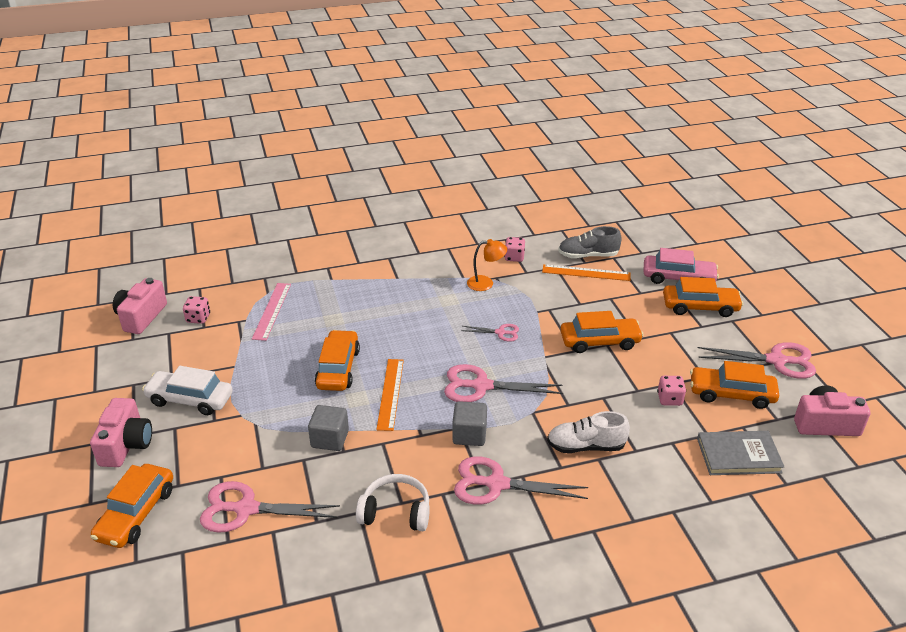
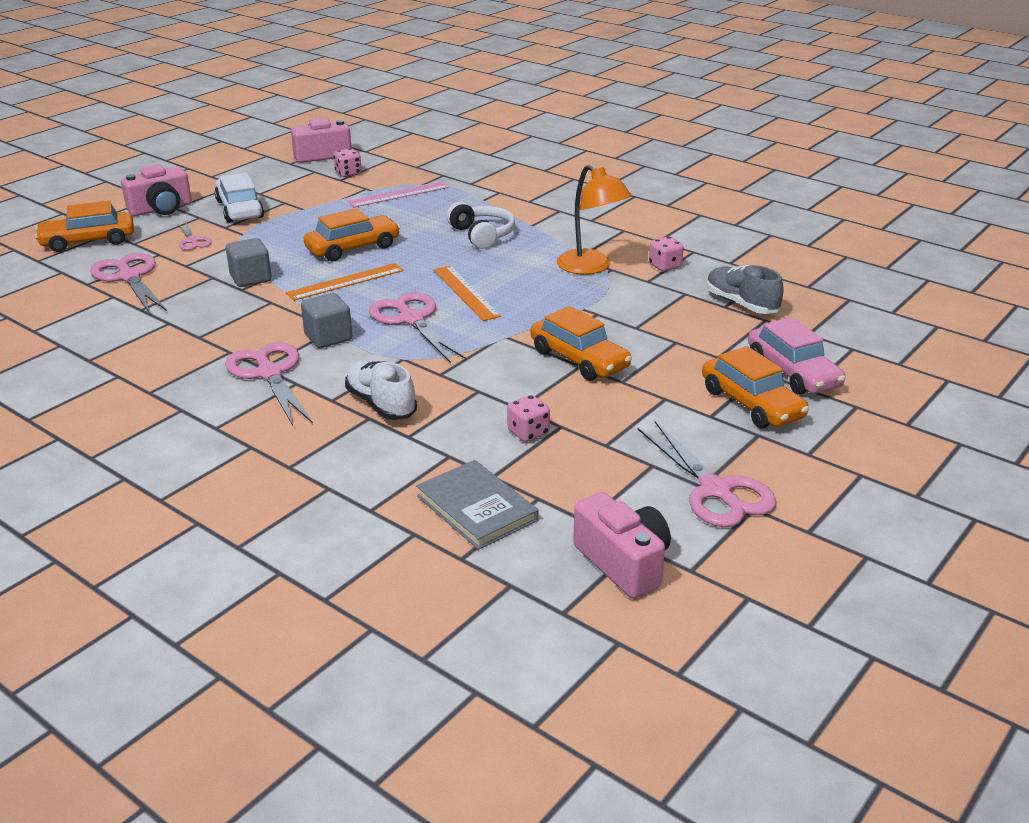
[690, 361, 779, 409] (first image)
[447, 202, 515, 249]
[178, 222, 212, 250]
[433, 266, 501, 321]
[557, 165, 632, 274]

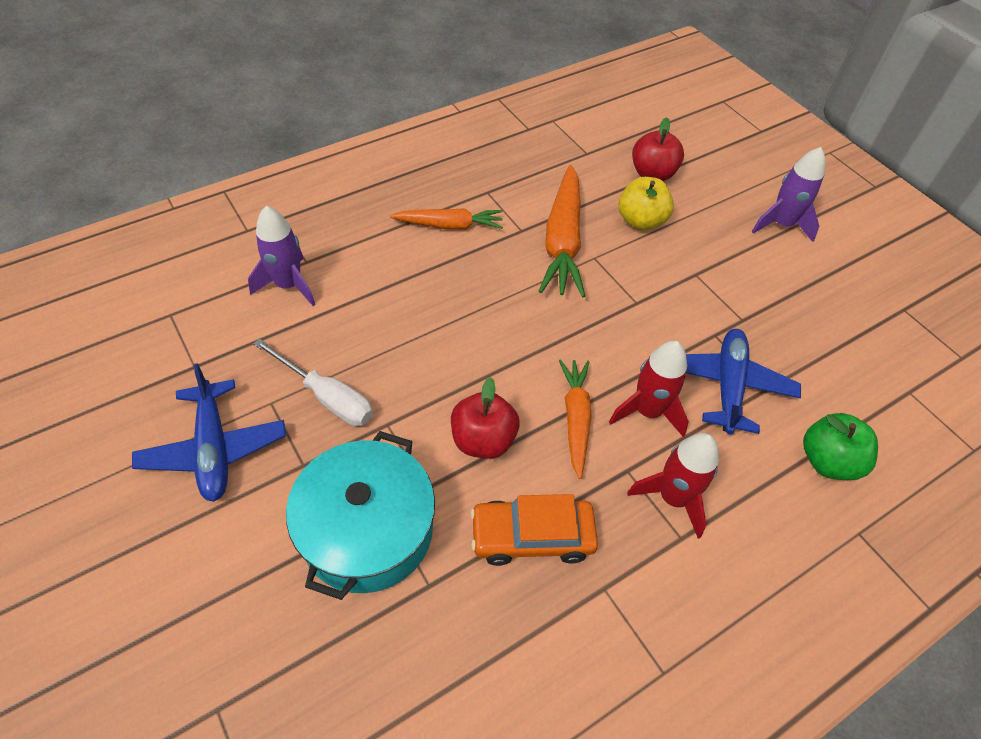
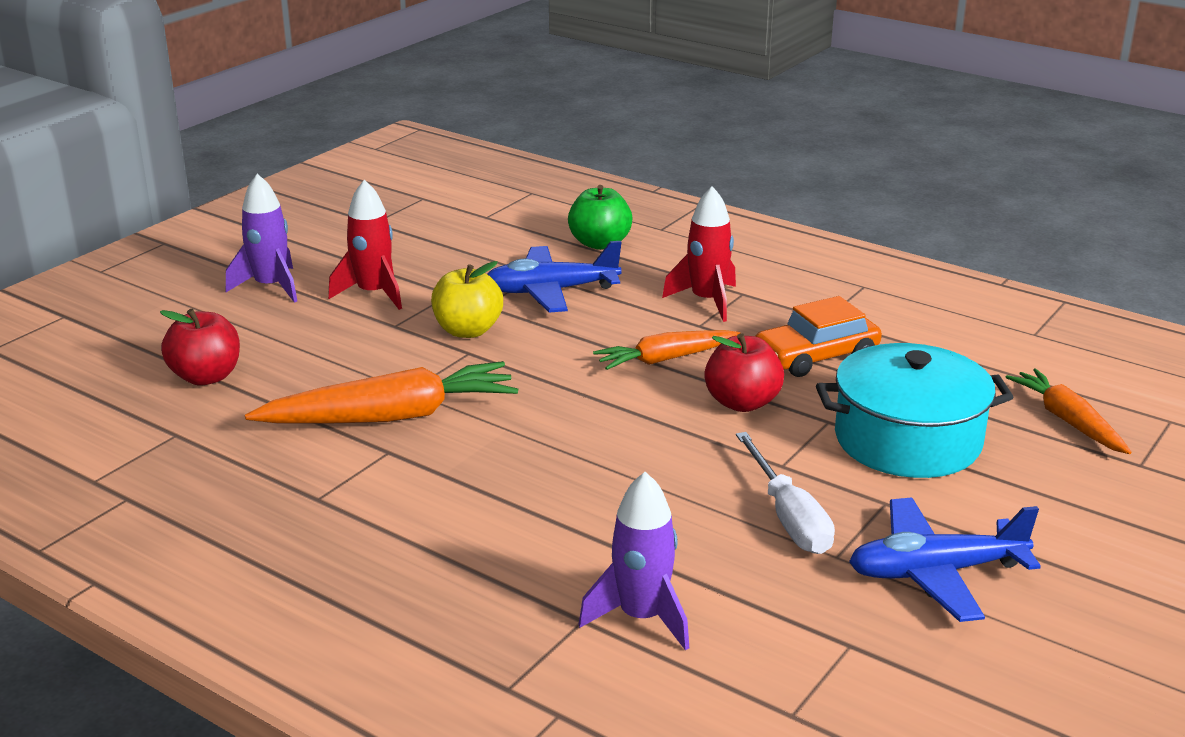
[1006, 368, 1132, 454]
[328, 180, 402, 310]
[431, 261, 503, 338]
[849, 497, 1041, 622]
[736, 432, 835, 554]
[755, 296, 882, 377]

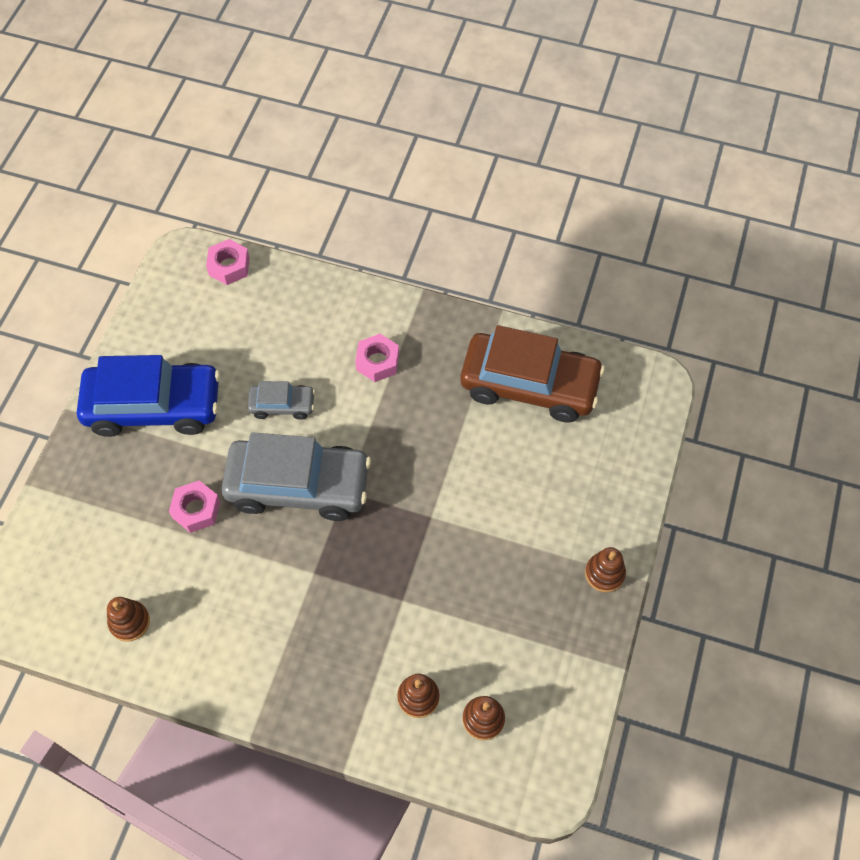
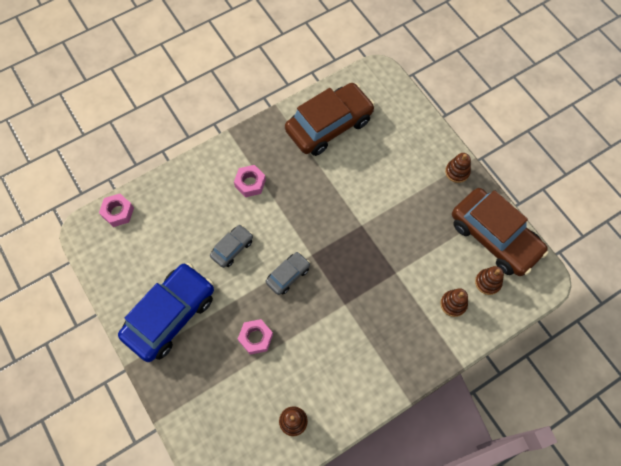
[452, 188, 548, 276]
[266, 252, 310, 295]

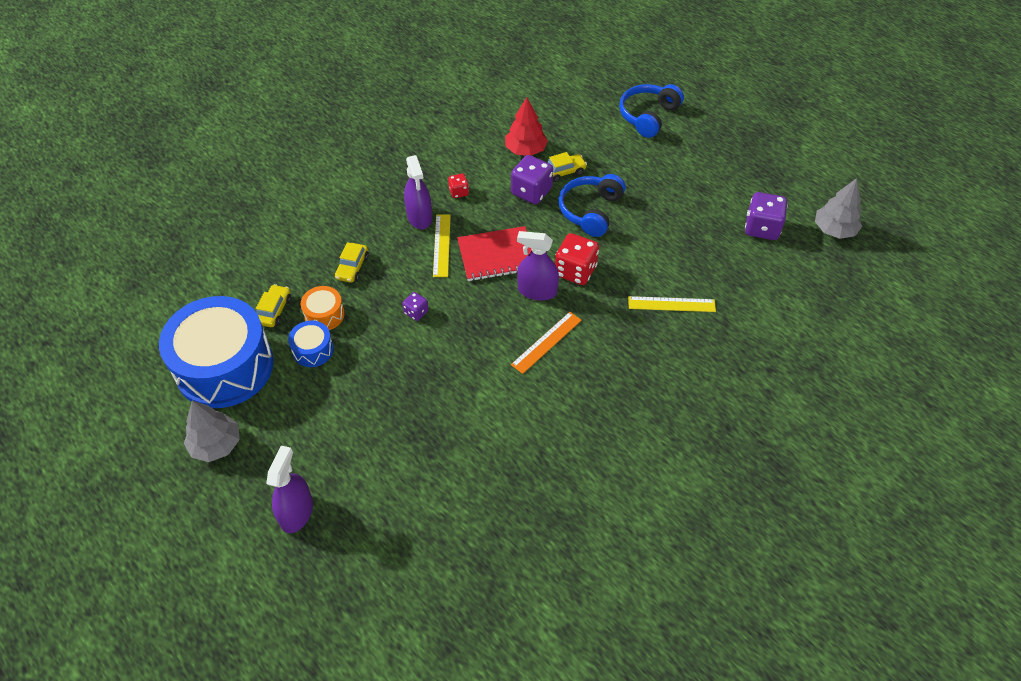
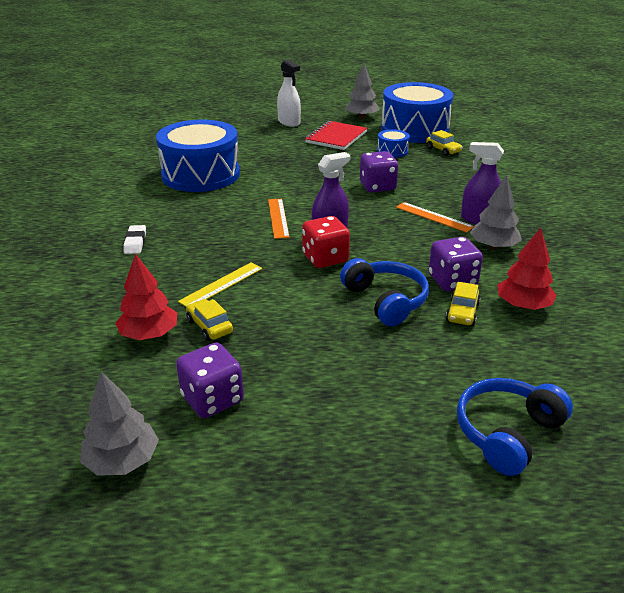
[301, 286, 345, 330] (first image)
[115, 254, 177, 340]
[123, 225, 146, 254]
[156, 120, 240, 192]
[186, 299, 233, 341]
[305, 121, 367, 150]
[470, 175, 522, 250]
[277, 60, 301, 127]
[396, 202, 474, 233]
[457, 378, 573, 476]
[360, 151, 398, 193]

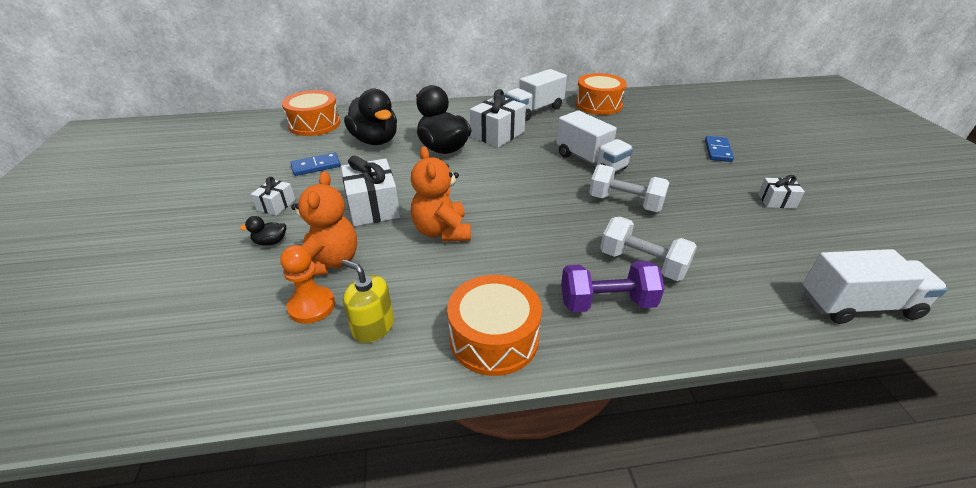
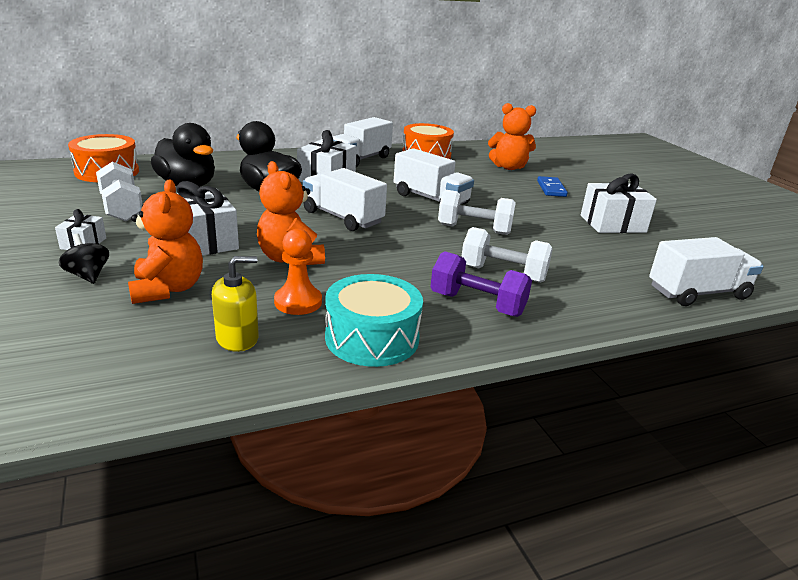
[303, 168, 387, 231]
[488, 103, 536, 170]
[274, 229, 322, 315]
[59, 234, 109, 284]
[96, 162, 142, 221]
[325, 274, 423, 367]
[212, 256, 259, 352]
[430, 251, 532, 317]
[581, 173, 657, 233]

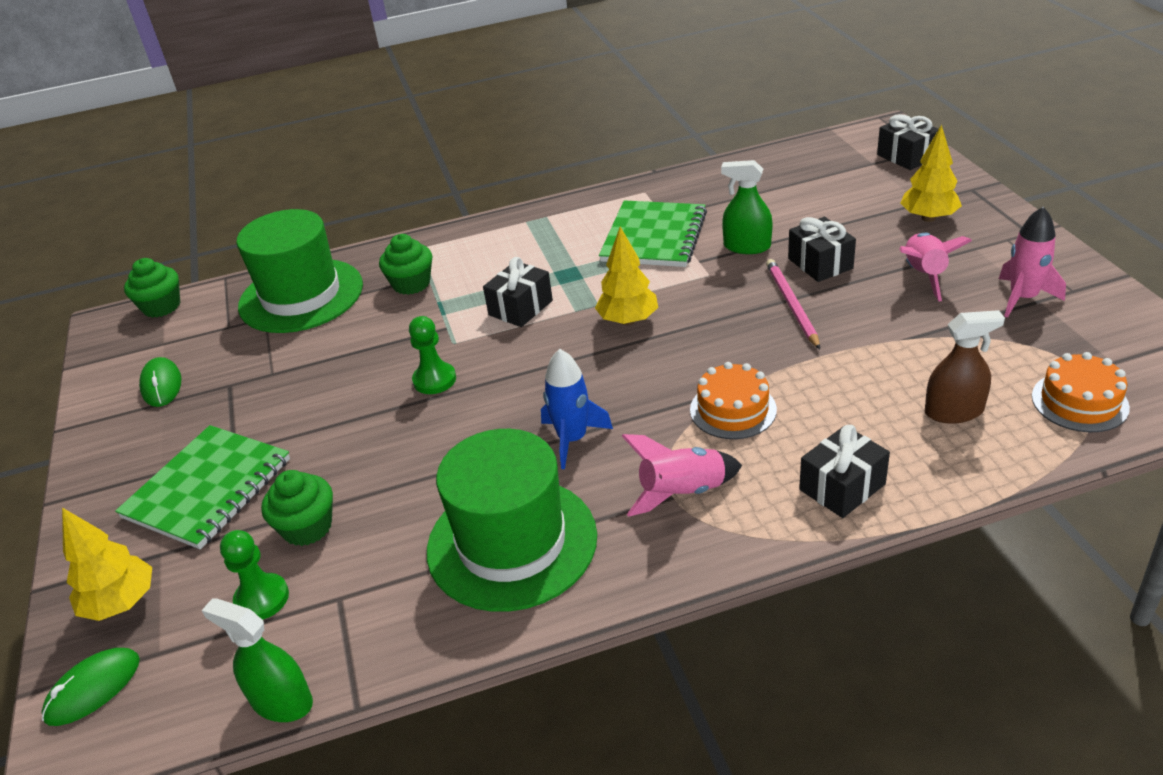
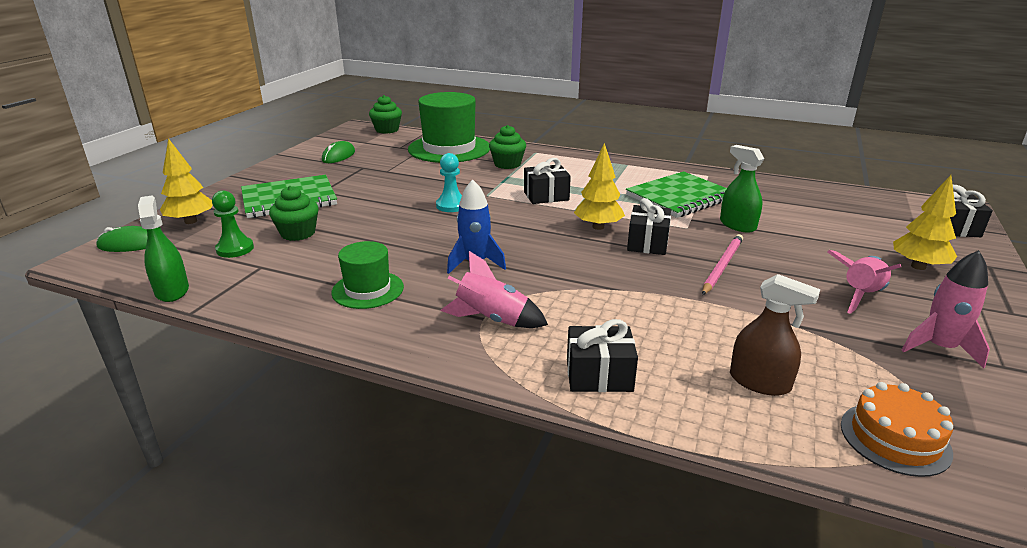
[690, 362, 777, 439] (first image)
[627, 198, 671, 255]
[436, 153, 462, 212]
[331, 241, 404, 309]

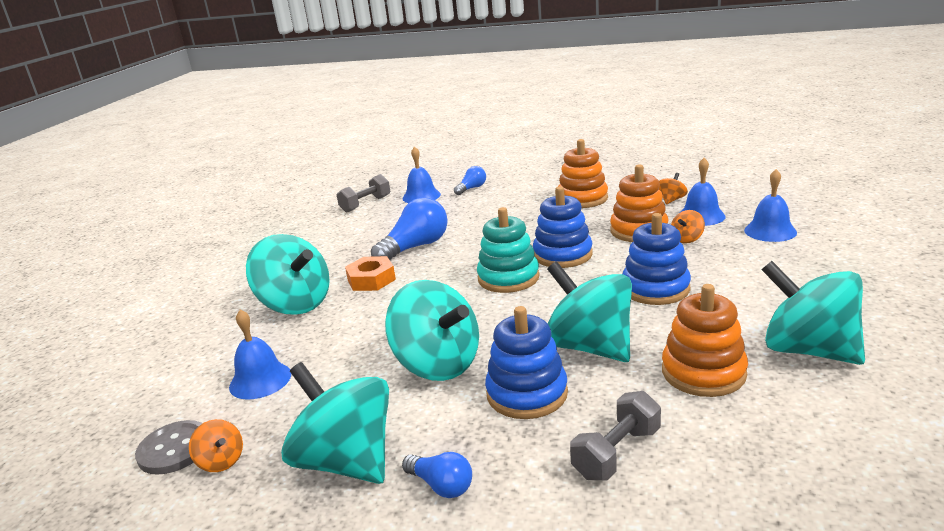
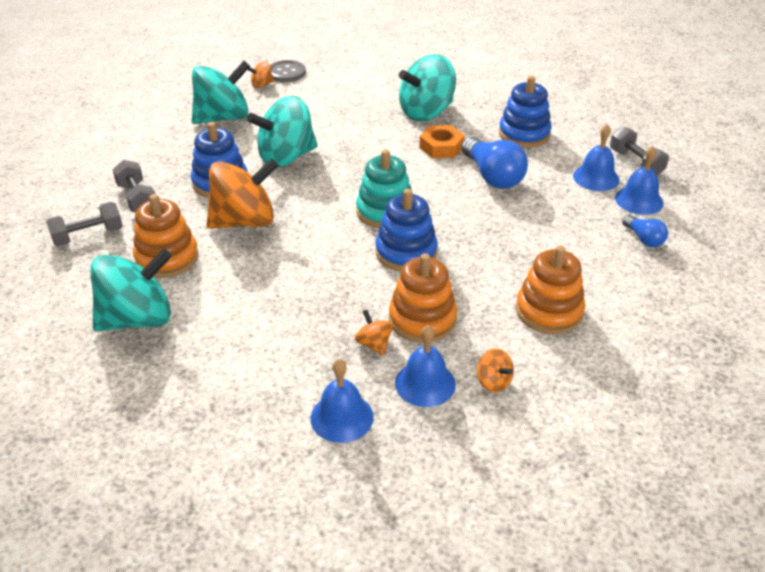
[402, 452, 472, 498] (first image)
[46, 202, 123, 247]
[573, 124, 620, 191]
[499, 76, 552, 148]
[207, 158, 279, 229]

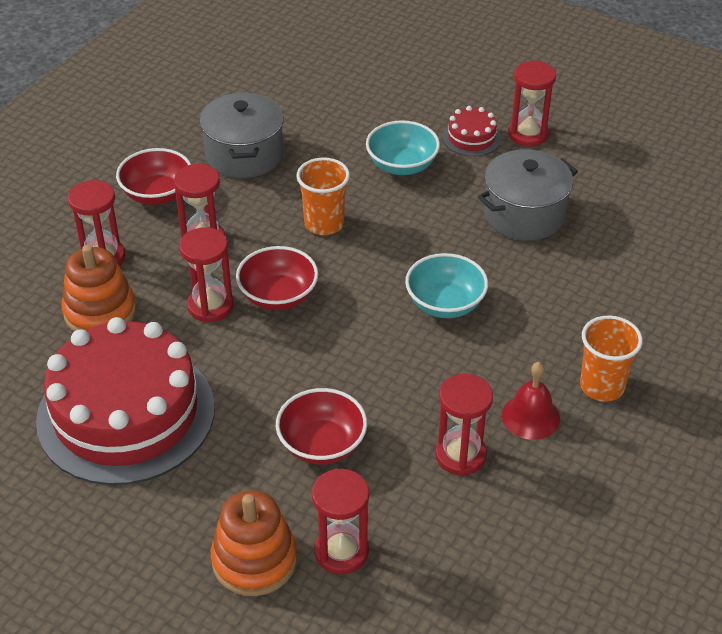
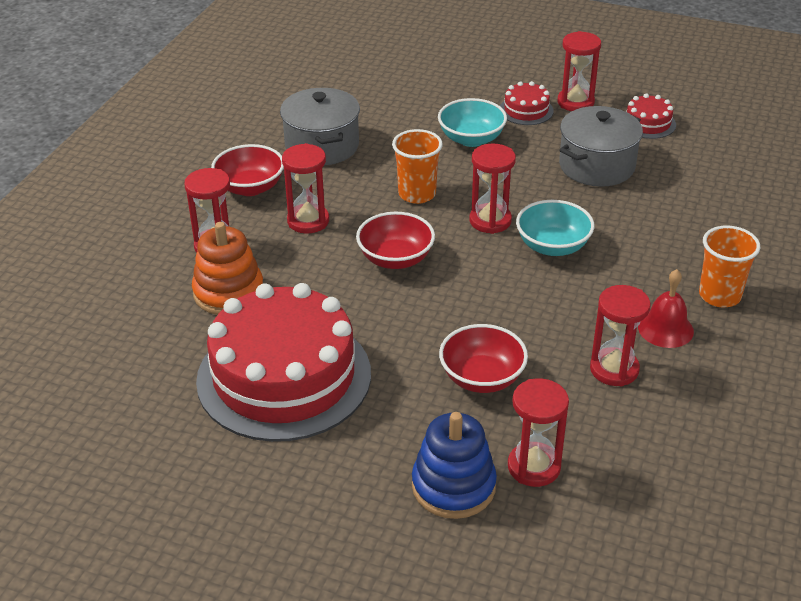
[627, 93, 676, 139]
[469, 143, 516, 234]
[412, 412, 497, 519]

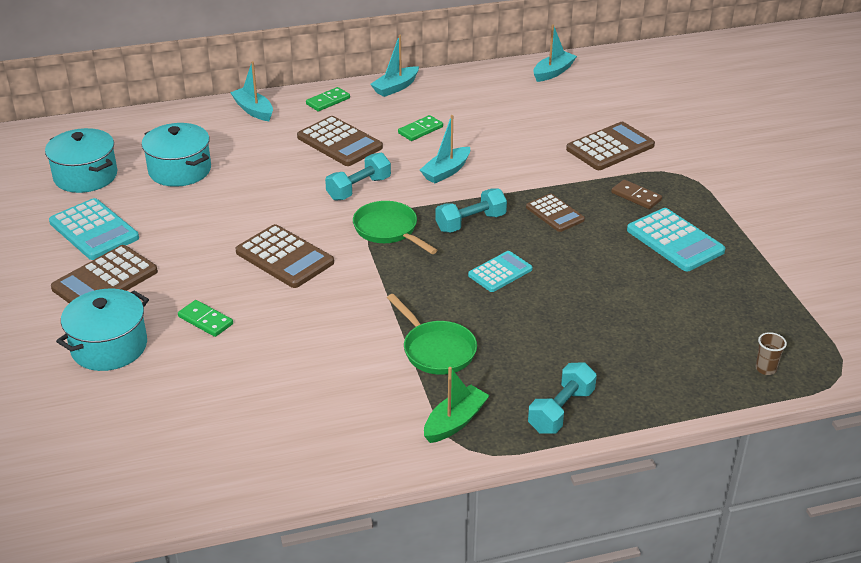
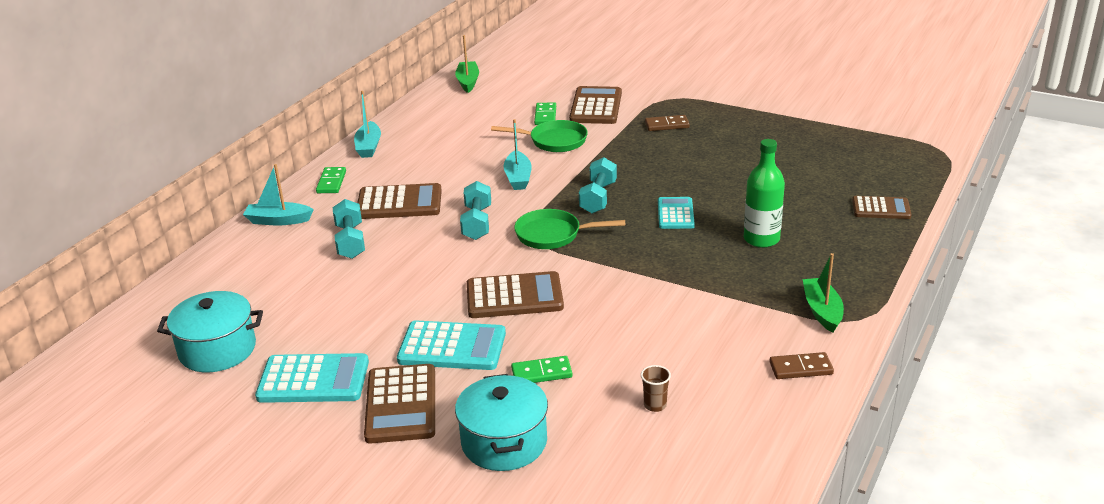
[142, 123, 211, 187] (first image)
[744, 139, 785, 248]
[769, 352, 834, 379]
[491, 120, 588, 152]
[534, 102, 556, 125]
[852, 196, 912, 219]
[333, 199, 365, 259]
[397, 320, 506, 370]
[641, 365, 671, 412]
[455, 35, 479, 93]

